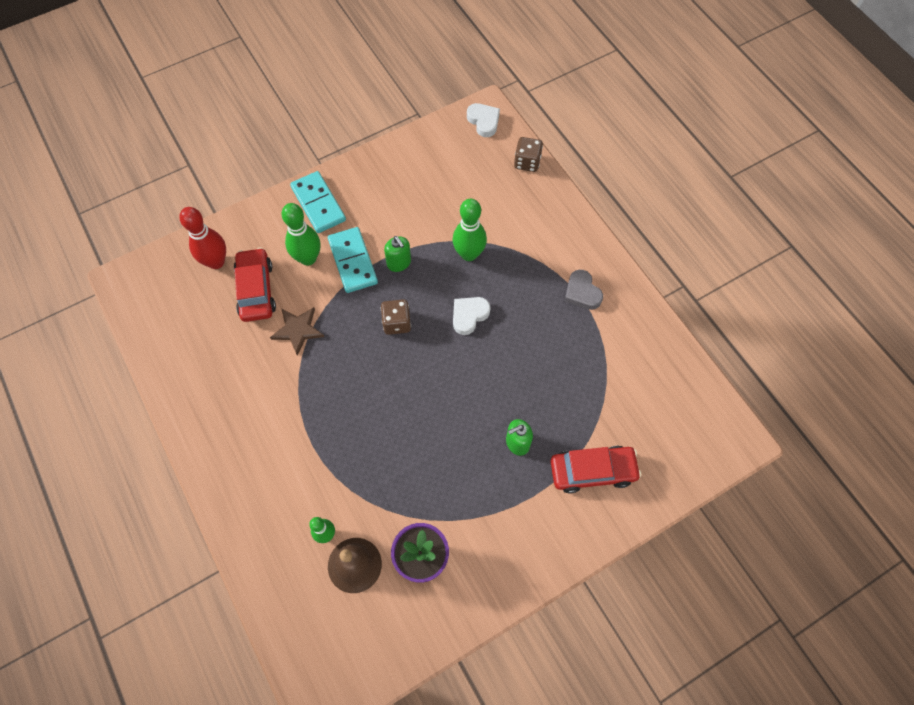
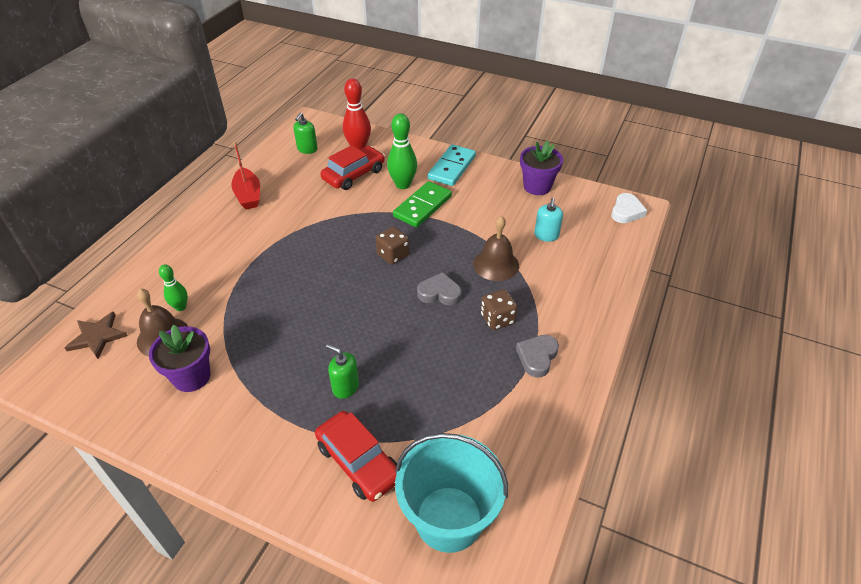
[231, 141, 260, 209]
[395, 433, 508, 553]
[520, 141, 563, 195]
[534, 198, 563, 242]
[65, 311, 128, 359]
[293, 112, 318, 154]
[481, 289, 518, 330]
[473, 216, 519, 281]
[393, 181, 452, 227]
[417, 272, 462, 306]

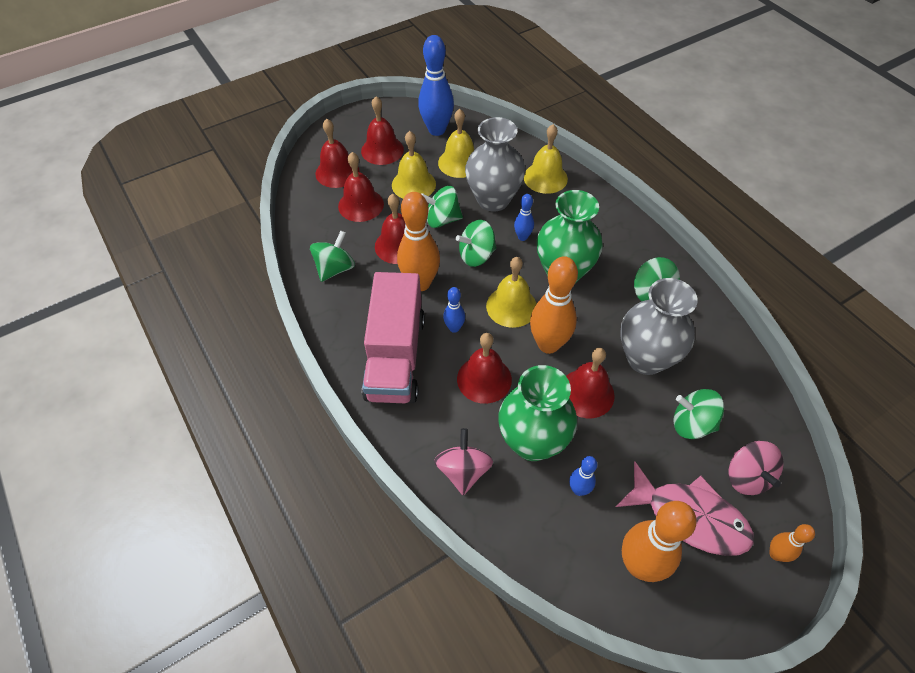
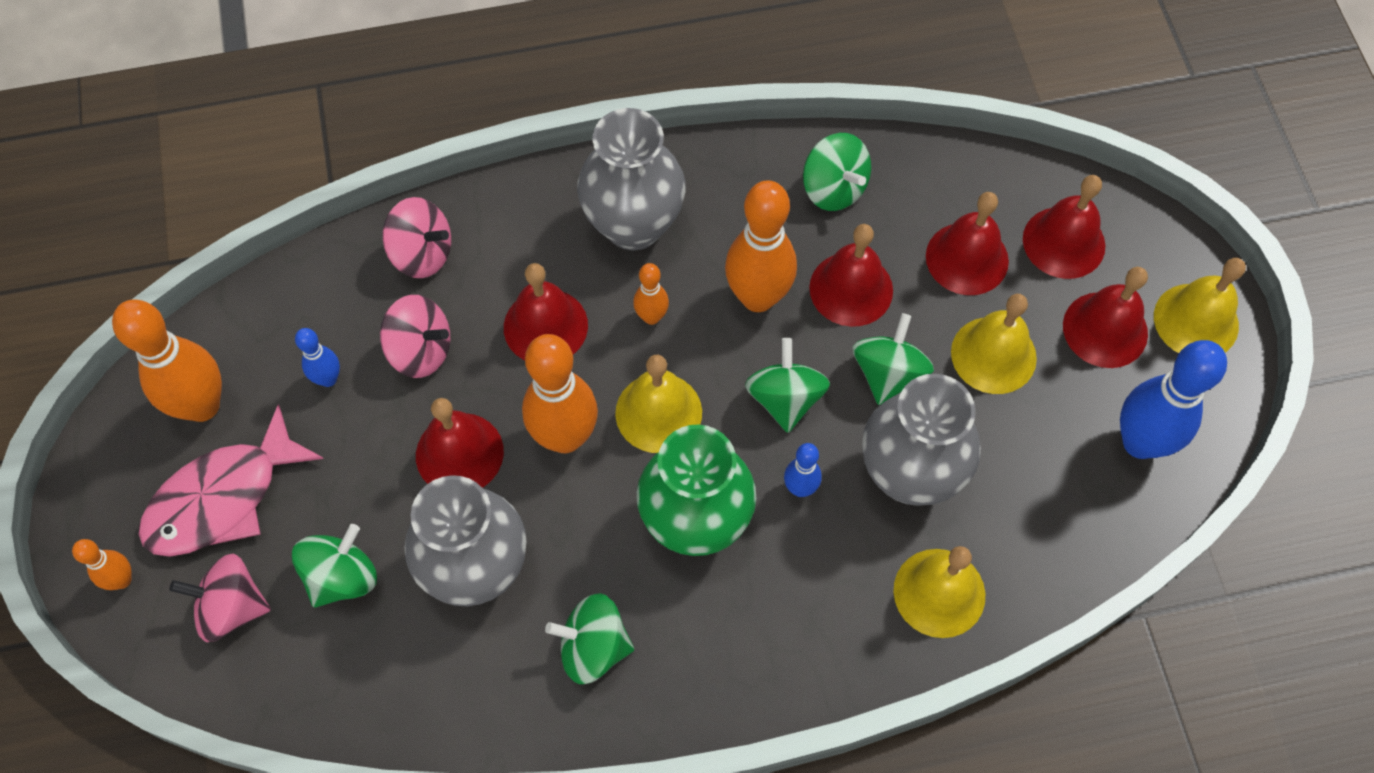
[1154, 258, 1246, 353]
[577, 108, 686, 250]
[380, 295, 450, 378]
[633, 263, 669, 325]

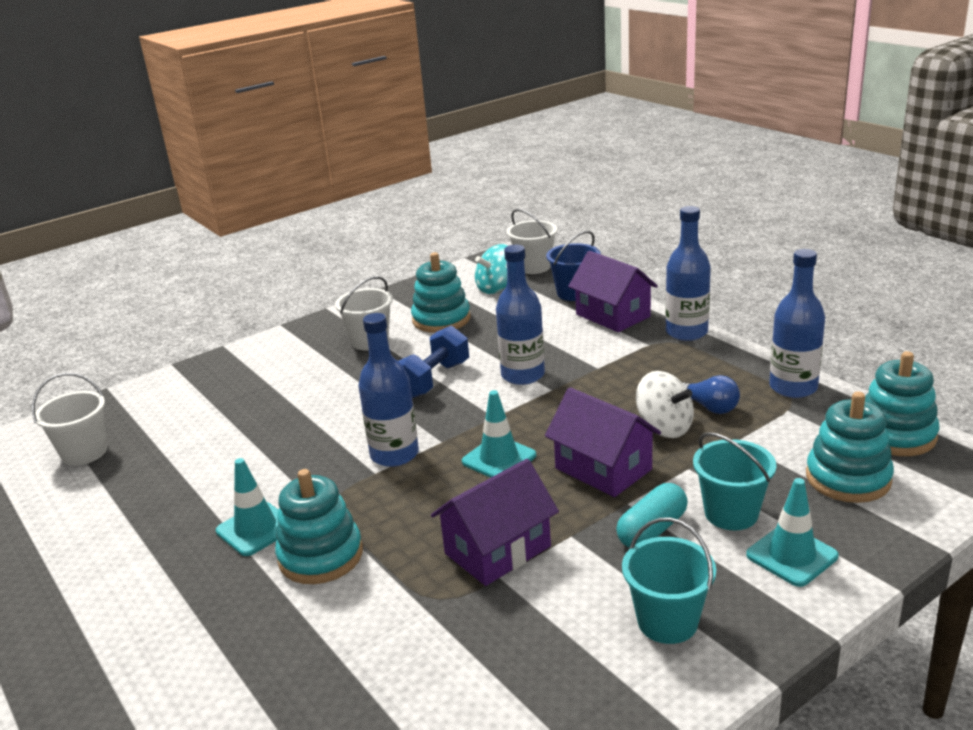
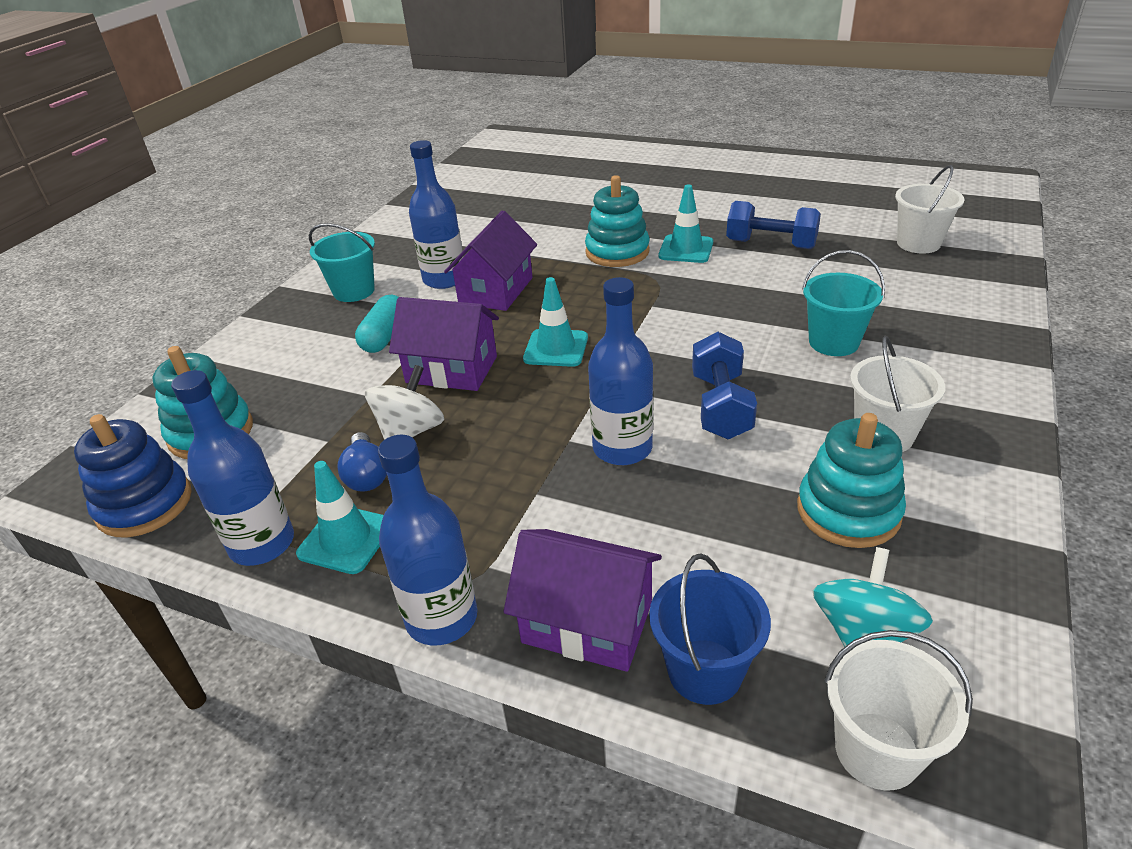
[726, 201, 821, 249]
[409, 140, 464, 289]
[802, 250, 885, 356]
[296, 461, 383, 574]
[74, 414, 192, 537]
[365, 365, 444, 440]
[337, 432, 387, 492]

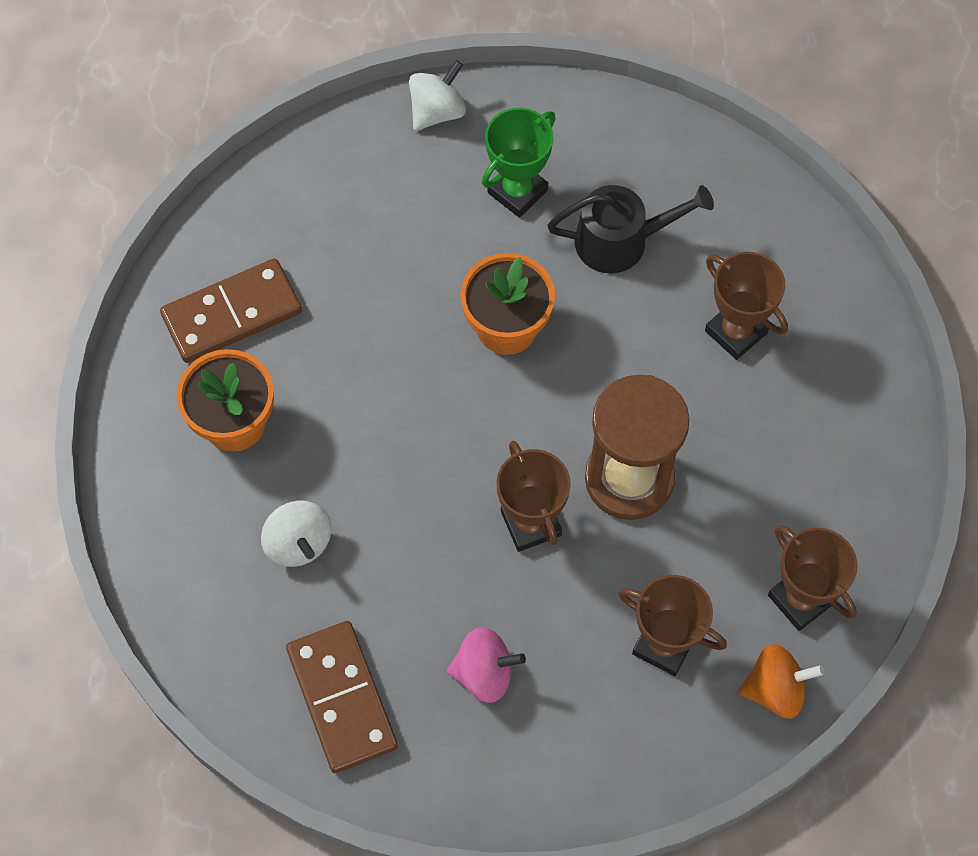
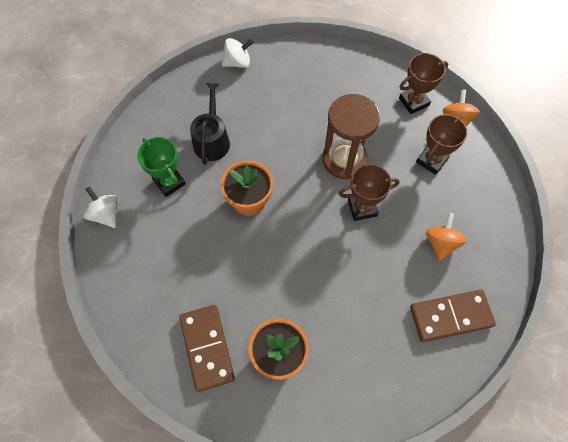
[705, 252, 788, 360] (first image)
[222, 38, 254, 68]
[426, 213, 466, 261]

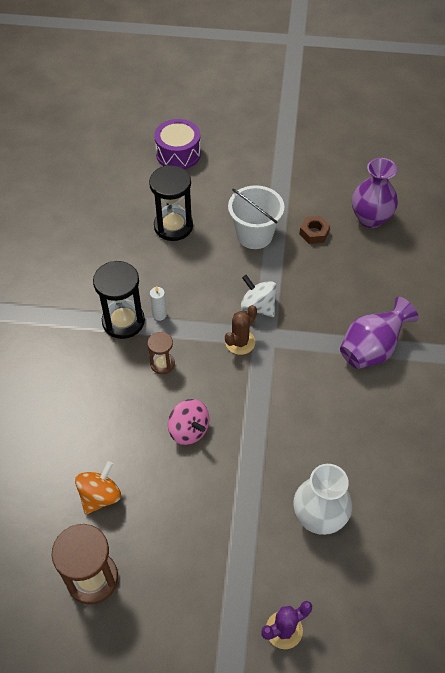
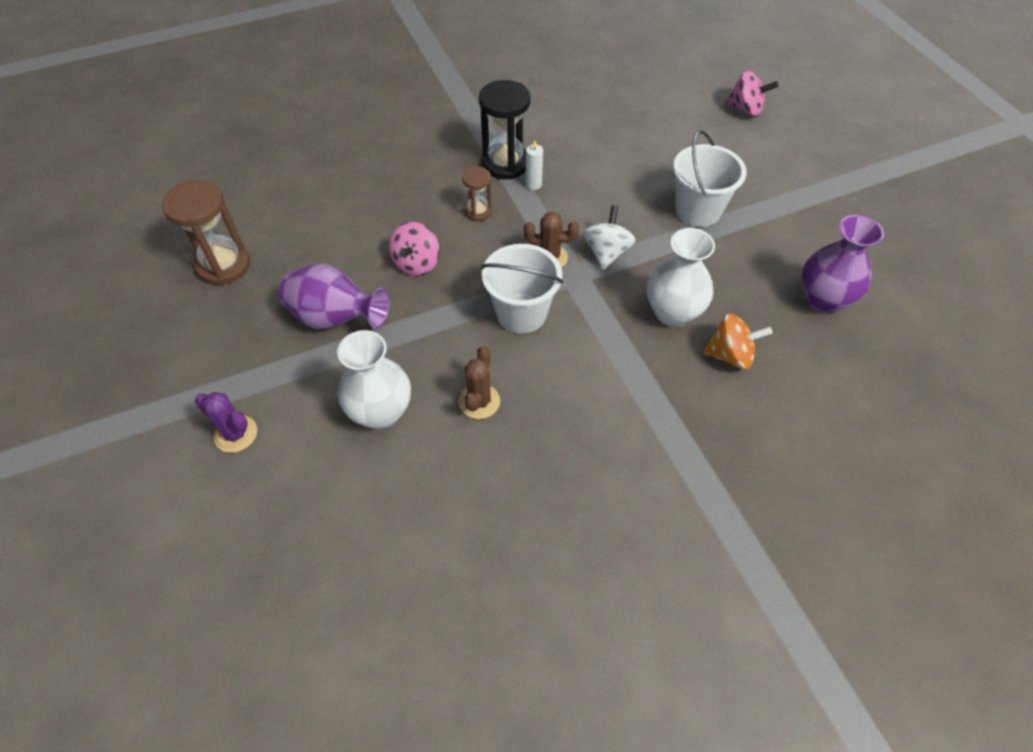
[149, 165, 193, 241] (first image)
[299, 216, 330, 244] (first image)
[459, 346, 500, 419]
[481, 244, 563, 333]
[647, 228, 715, 327]
[703, 314, 773, 369]
[279, 264, 390, 329]
[725, 70, 778, 116]

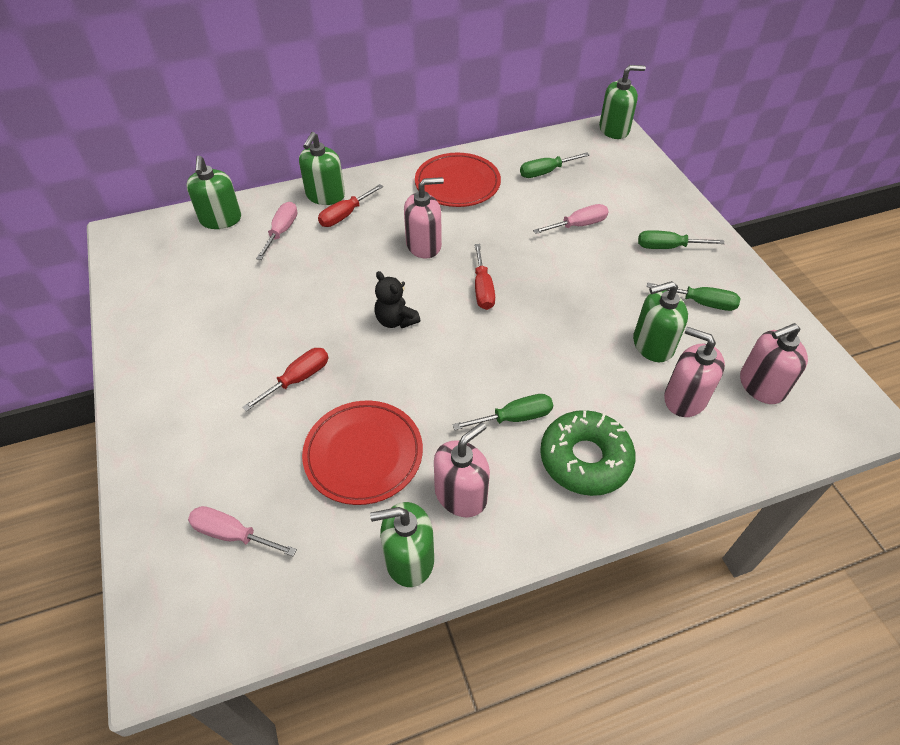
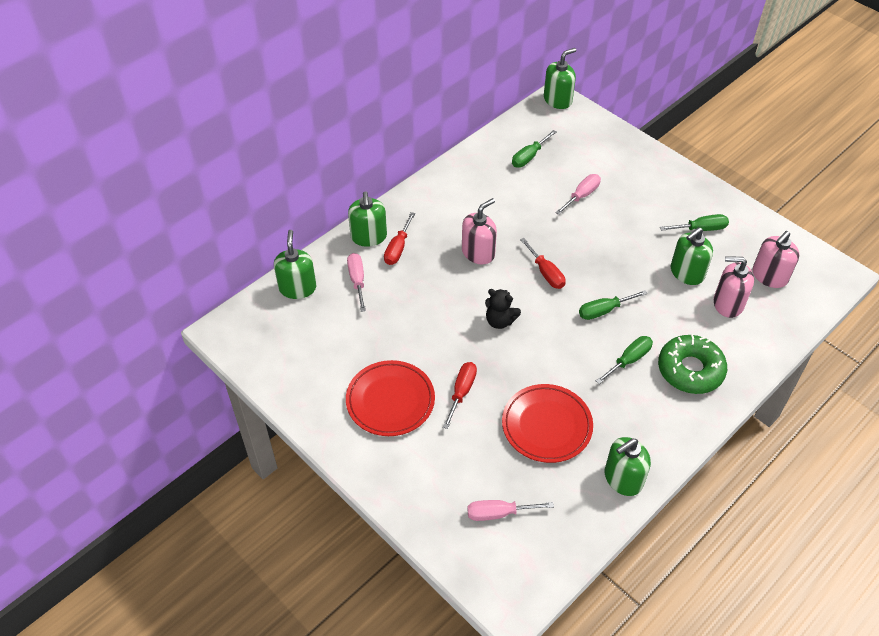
[434, 422, 490, 517] (first image)
[346, 360, 435, 436]
[579, 290, 648, 320]
[274, 230, 317, 299]

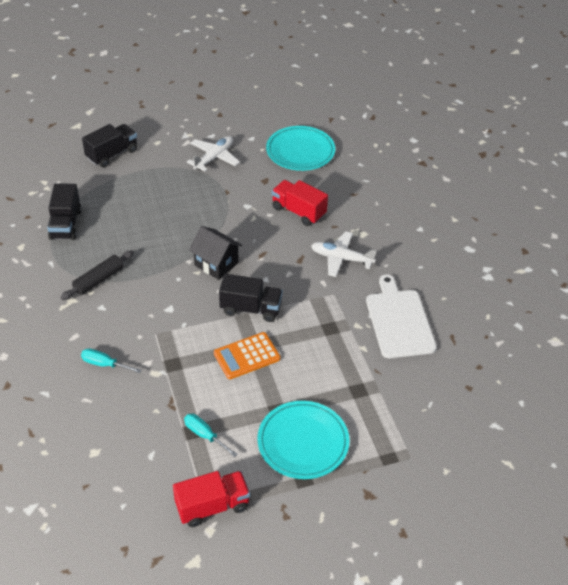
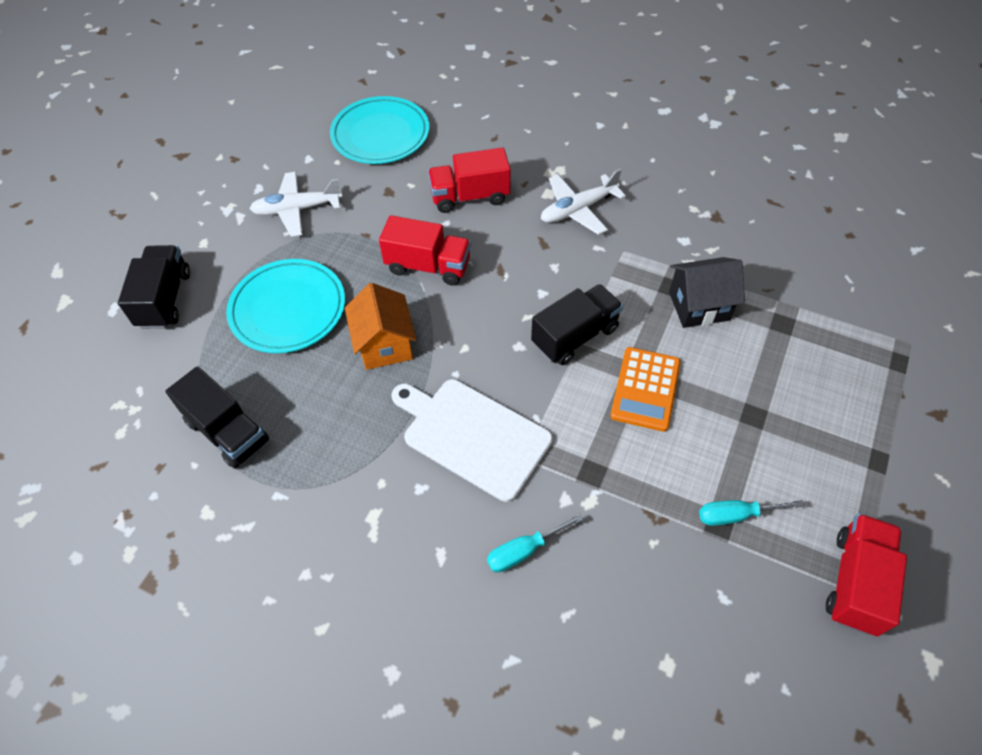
[60, 250, 134, 300] (first image)
[345, 283, 416, 370]
[379, 215, 471, 286]
[669, 257, 745, 328]
[226, 259, 345, 353]
[392, 379, 553, 502]
[250, 172, 342, 237]

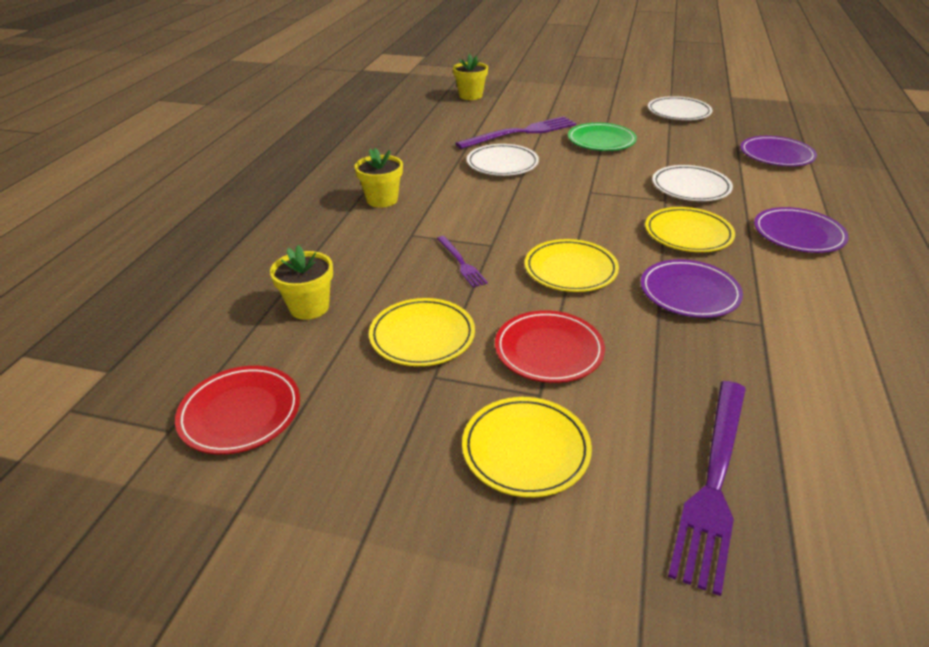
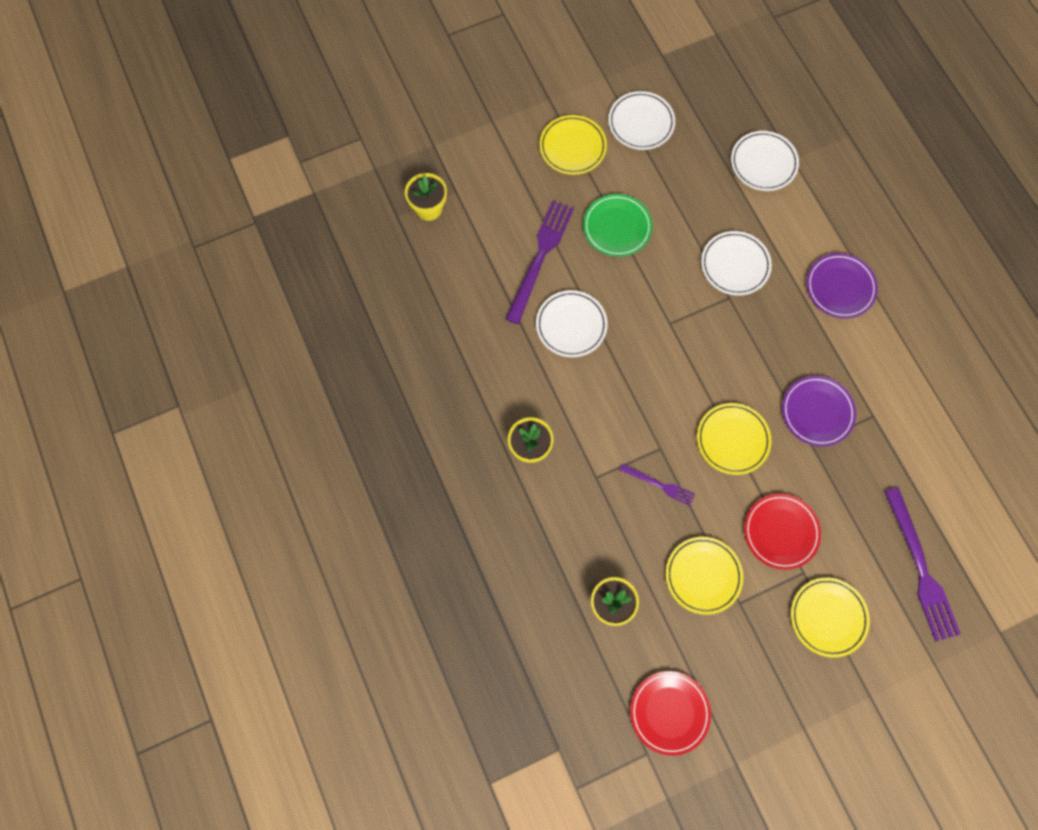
[539, 115, 607, 175]
[731, 131, 799, 191]

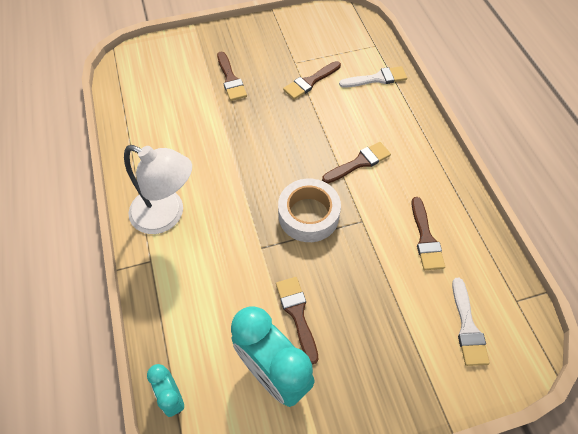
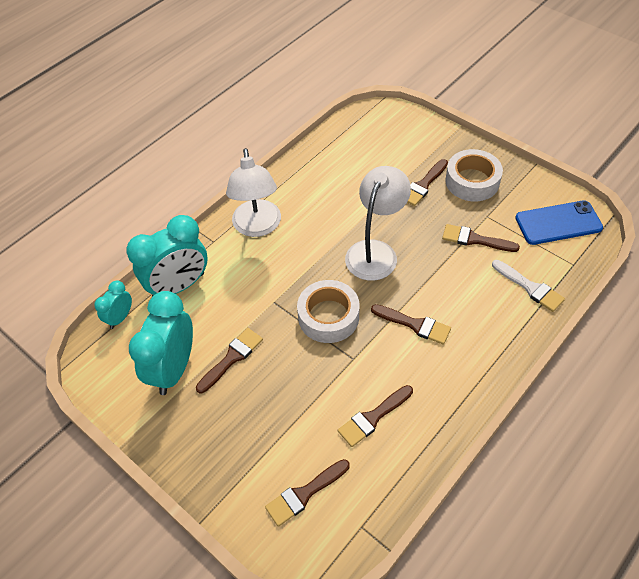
[126, 215, 208, 297]
[345, 166, 411, 281]
[445, 149, 503, 201]
[515, 200, 603, 245]
[265, 459, 350, 527]

